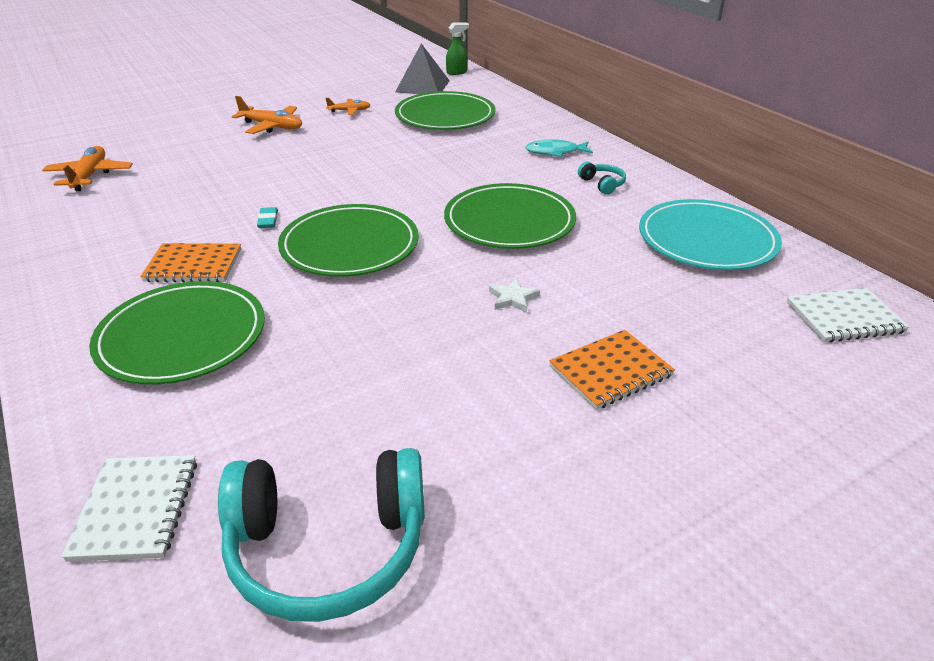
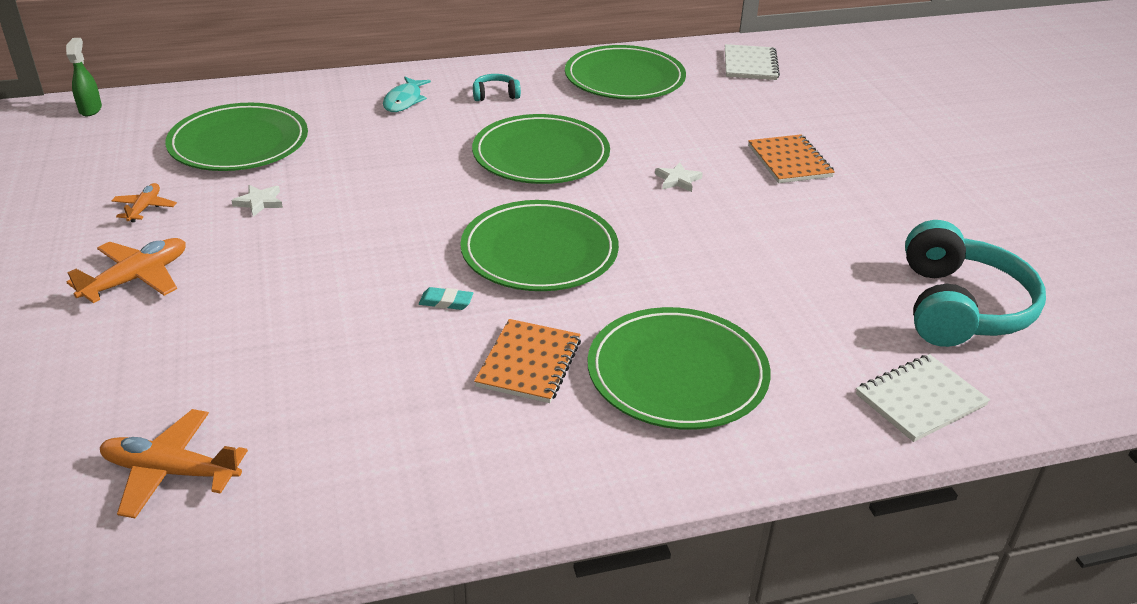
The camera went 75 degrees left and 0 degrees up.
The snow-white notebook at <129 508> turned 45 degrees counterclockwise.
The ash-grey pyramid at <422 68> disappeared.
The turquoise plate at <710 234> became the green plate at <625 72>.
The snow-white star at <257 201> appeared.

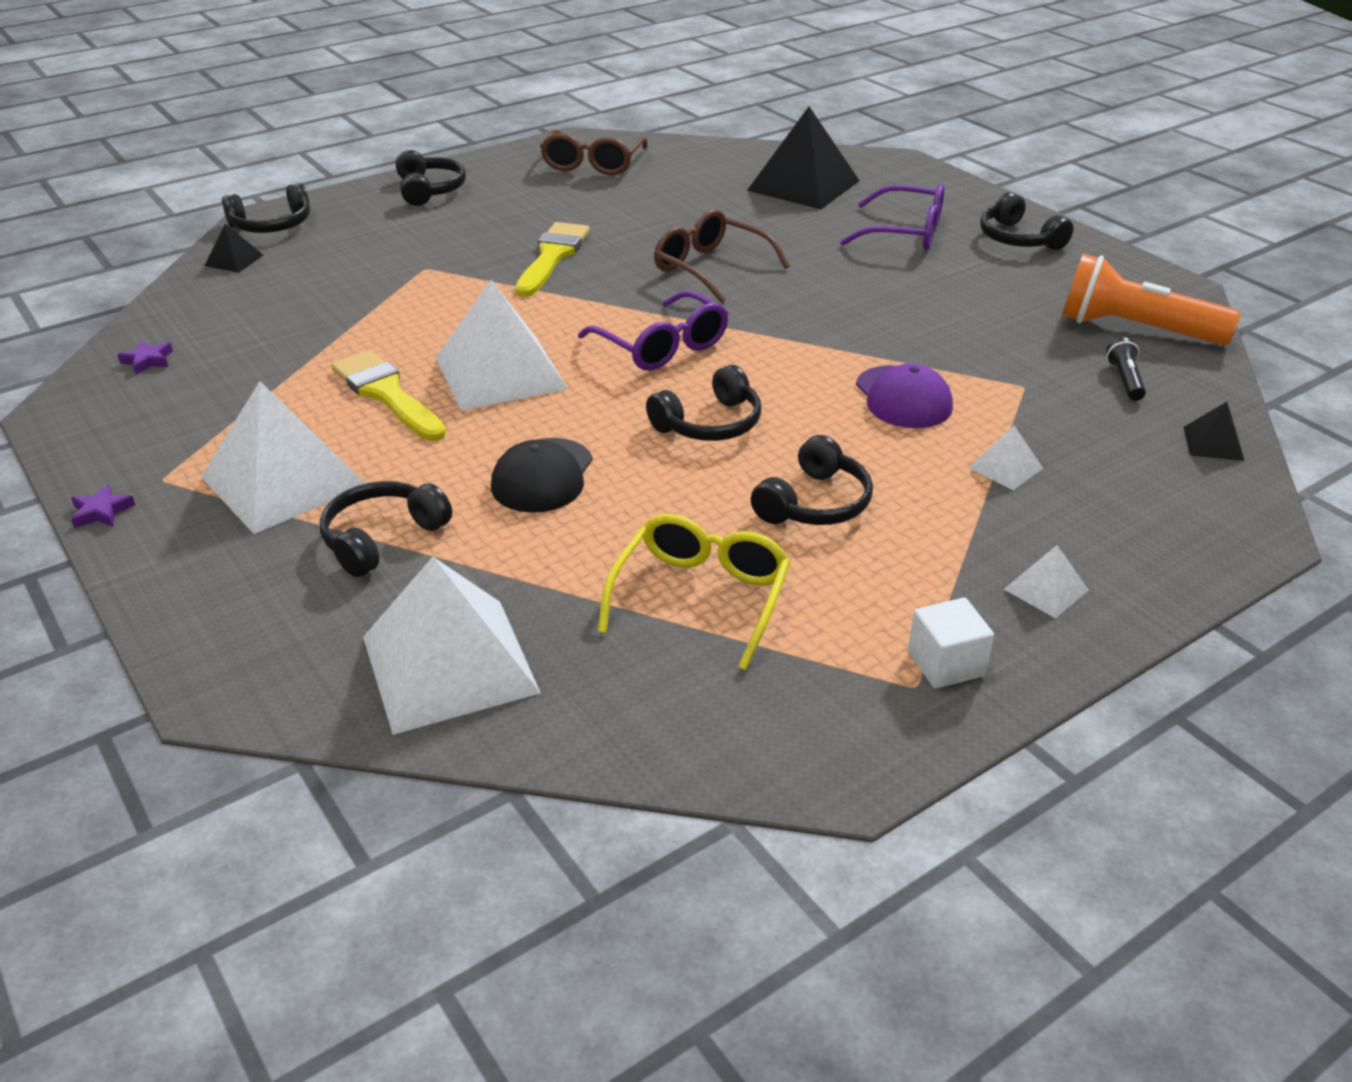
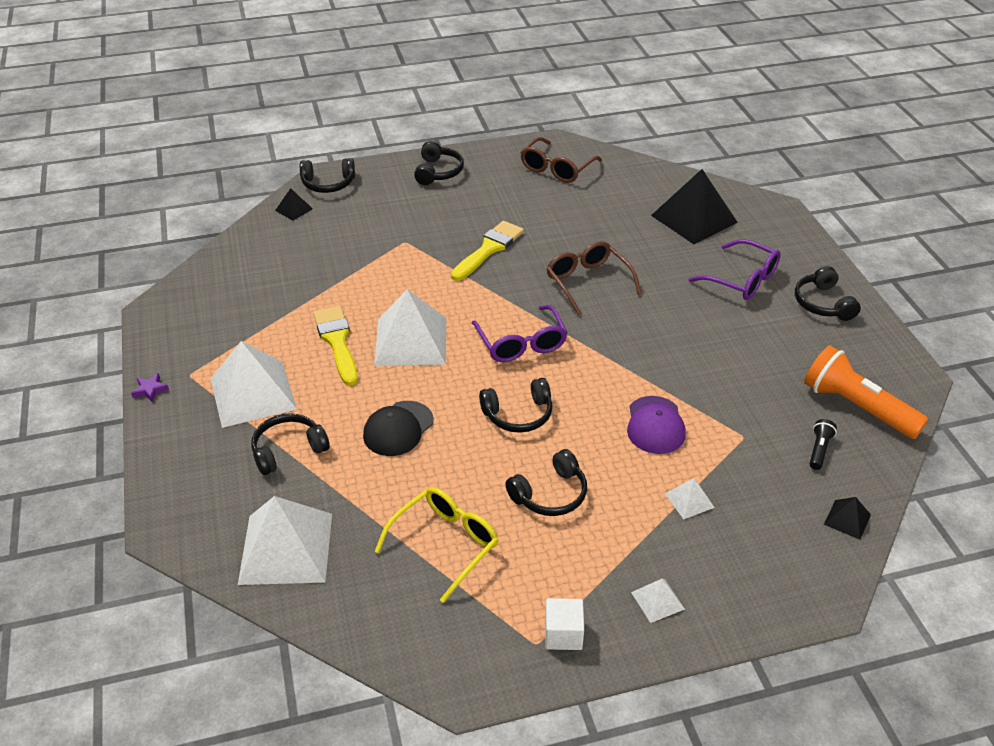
The camera went 20 degrees right and 5 degrees up.
The royal purple star at <145 357> disappeared.

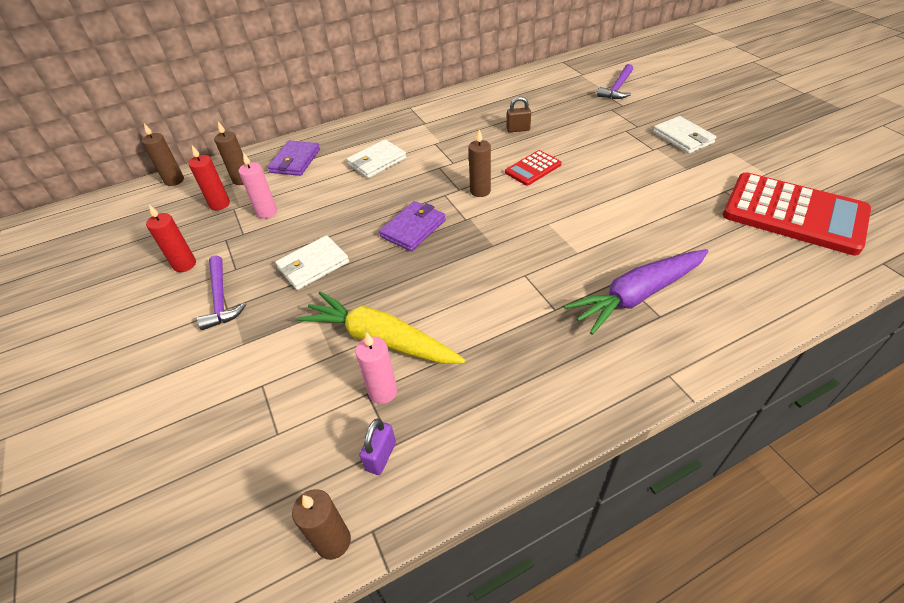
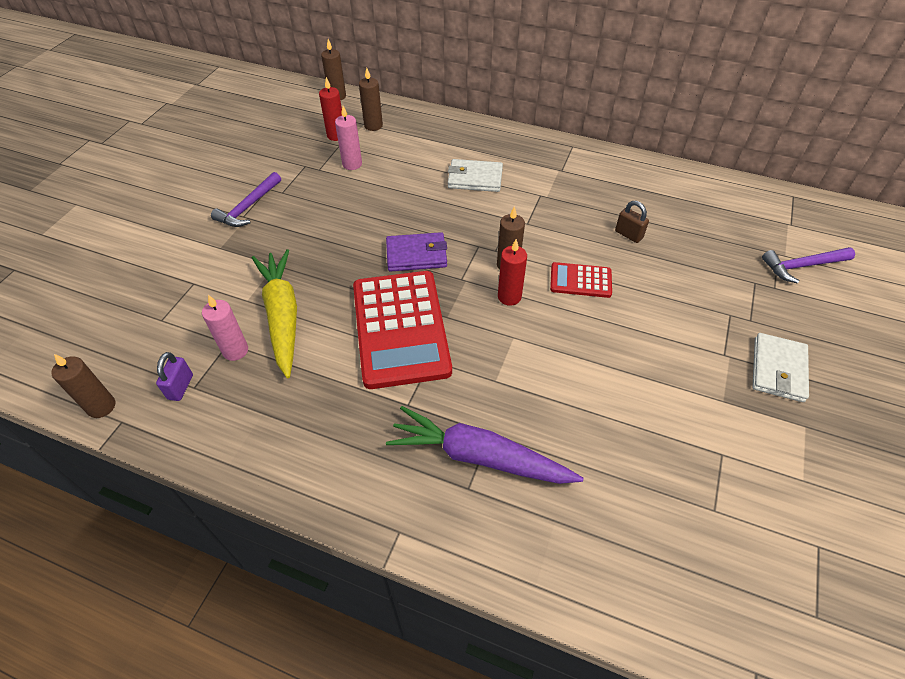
The camera went 45 degrees right and 5 degrees up.
The crimson candle moved from <171 238> to <512 272>.
The royal purple wallet at <294 158> disappeared.
The snow-white wallet at <312 262> disappeared.
The royal purple padlock at <377 446> turned 60 degrees counterclockwise.
The crimson calculator moved from <797 213> to <402 330>.

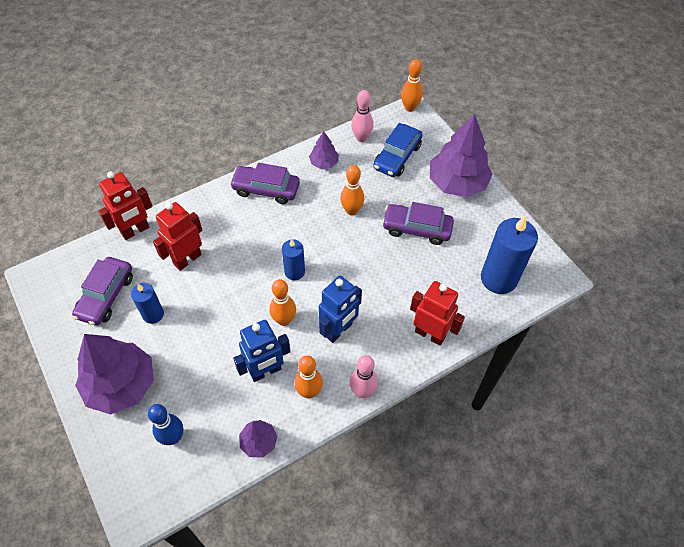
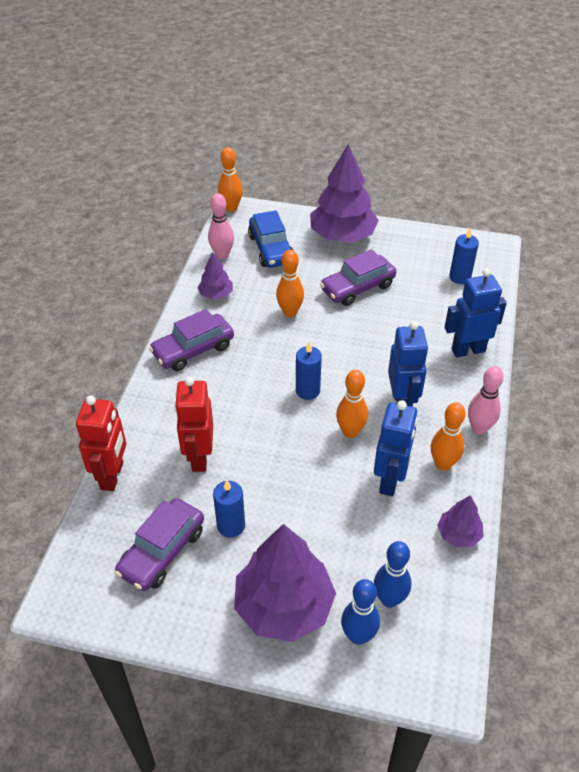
The camera went 45 degrees left and 10 degrees down.
The royal purple toy car at <102 291> turned 60 degrees clockwise.
The crimson toy robot at <437 313> became the blue toy robot at <475 312>.
The blue candle at <509 255> changed to 0.55 times the size.
The blue bowling pin at <360 612> appeared.

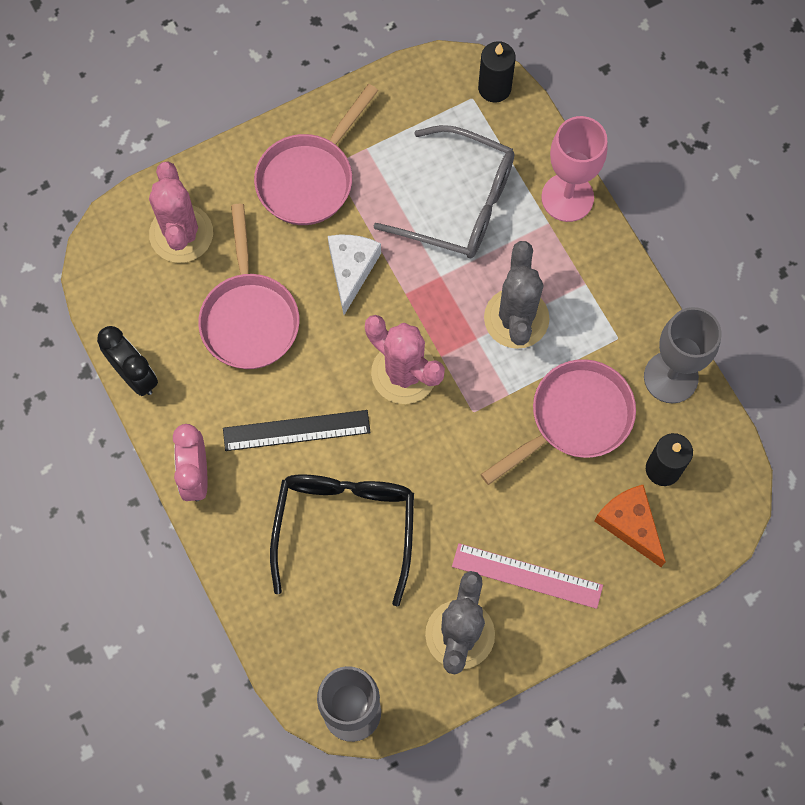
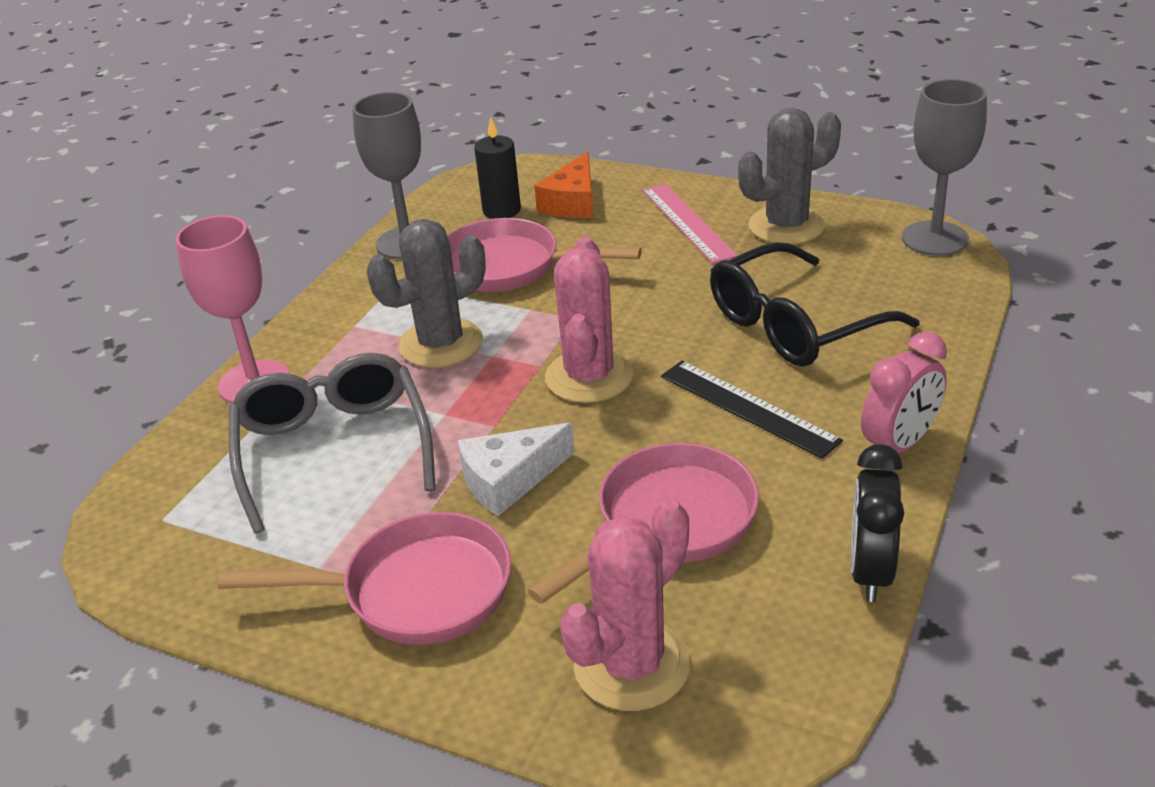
The camera went 125 degrees left and 35 degrees down.
The black candle at <497 71> disappeared.

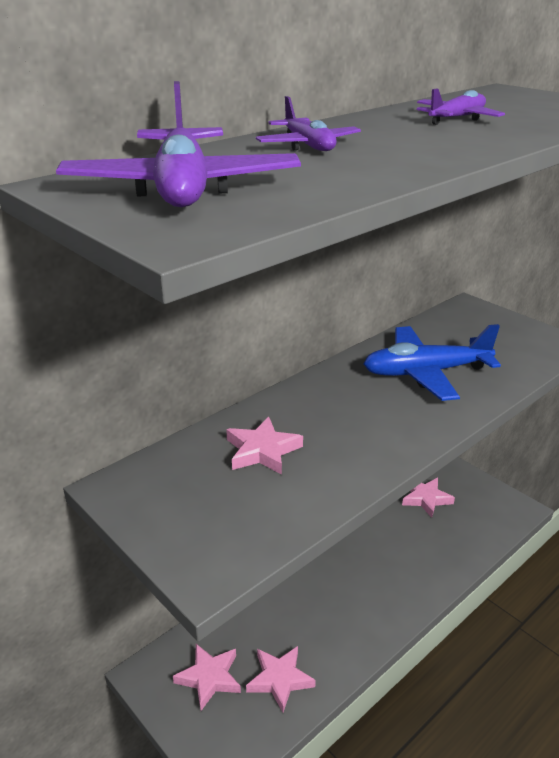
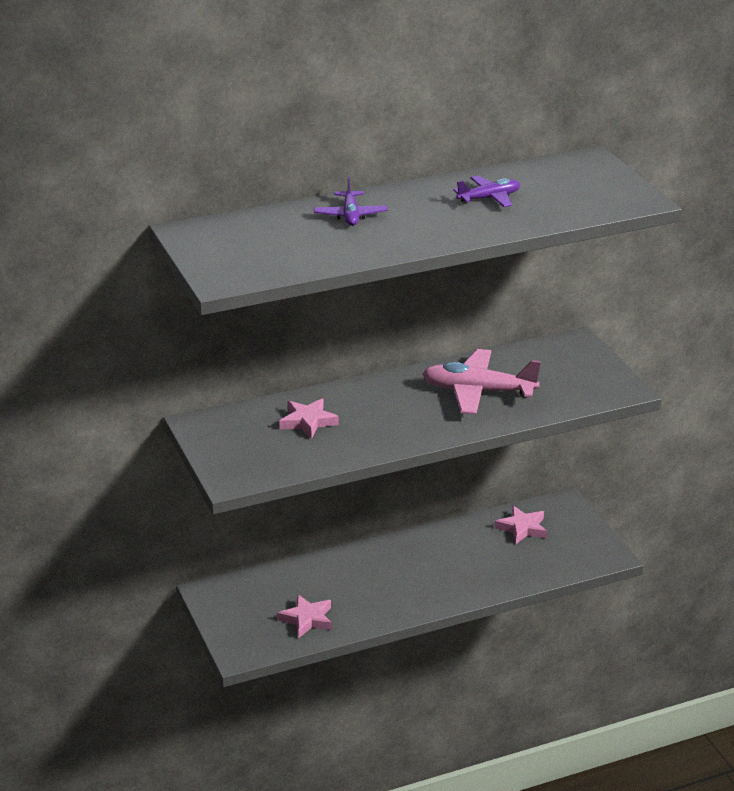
The camera went 20 degrees right and 0 degrees up.
The royal purple plane at <178 144> disappeared.
The rose-pink star at <207 677> disappeared.
The blue plane at <432 362> became the rose-pink plane at <481 382>.

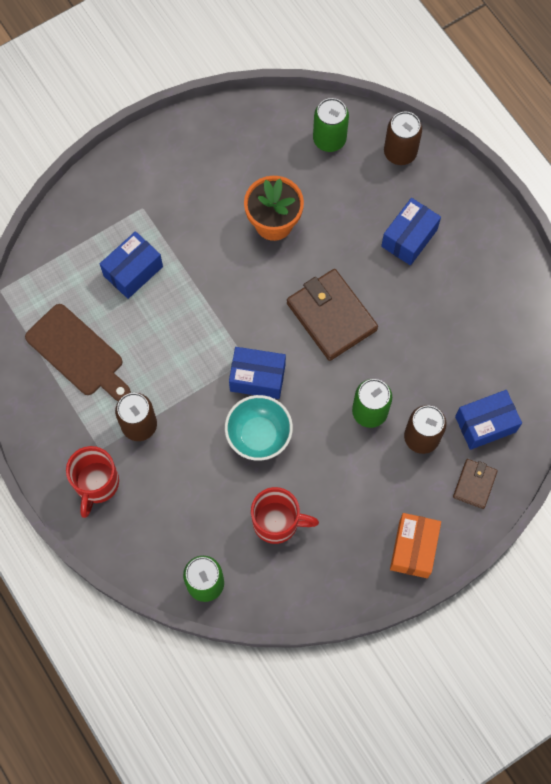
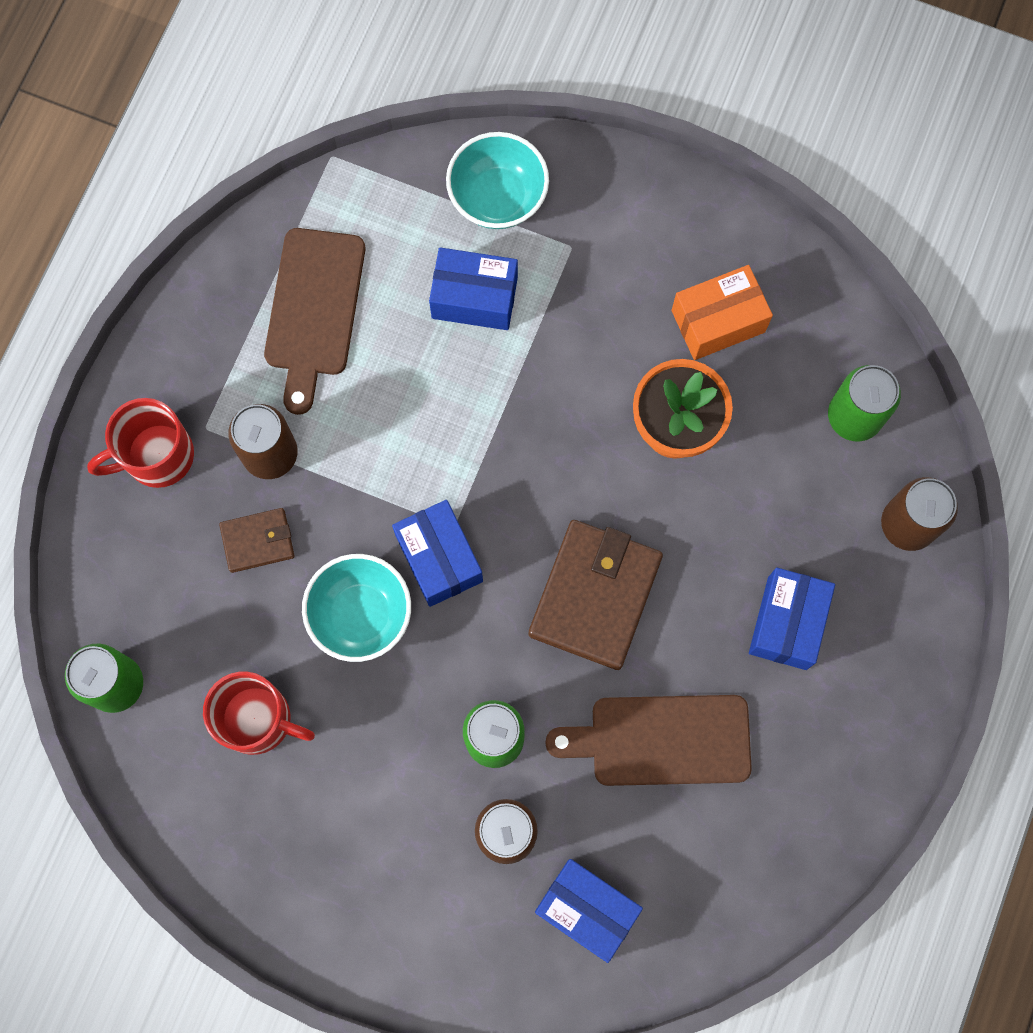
The camera went 55 degrees right and 5 degrees up.
The crimson mug at <285 515> turned 45 degrees counterclockwise.
The blue parcel at <411 232> turned 75 degrees counterclockwise.
The orange-coloured parcel moved from <415 545> to <722 312>.
The russet wallet moved from <475 484> to <257 540>.
The turquoise bowl at <497 180> appeared.
The russet chopping board at <648 740> appeared.

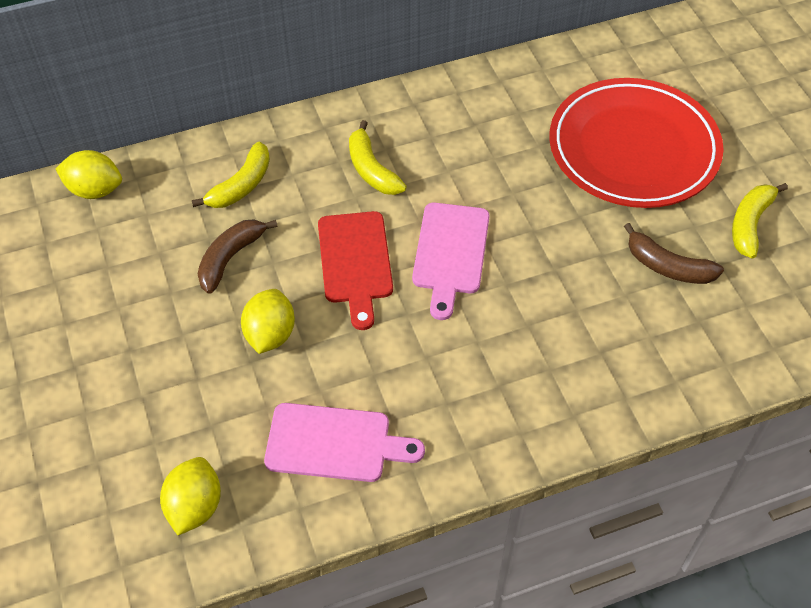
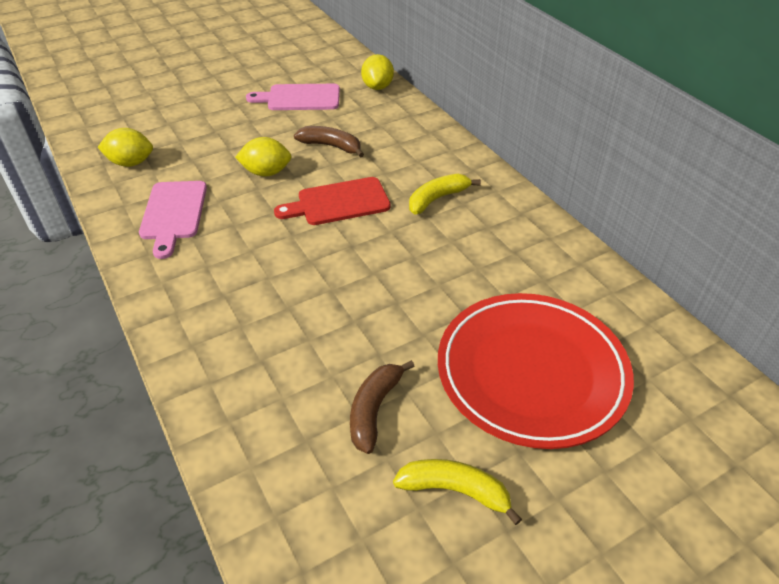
The camera went 80 degrees right and 10 degrees down.
The yellow banana fruit at <231 175> disappeared.
The rose-pink chopping board moved from <450 261> to <293 97>.

